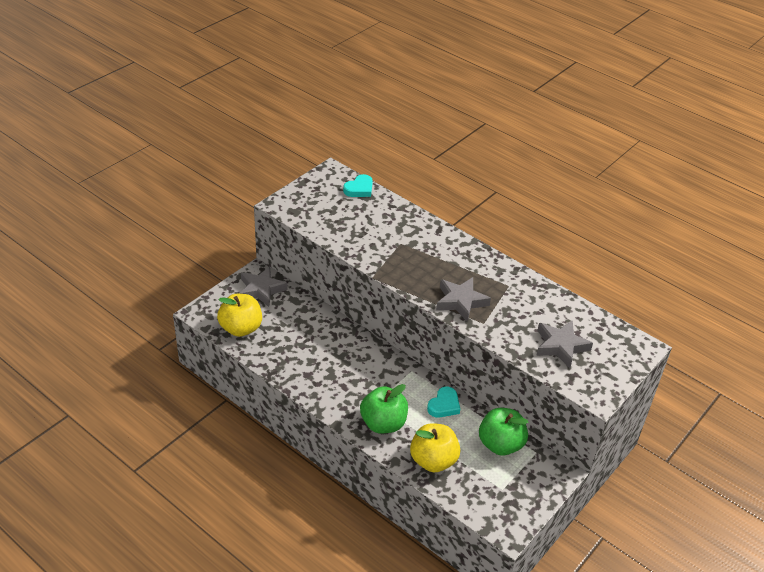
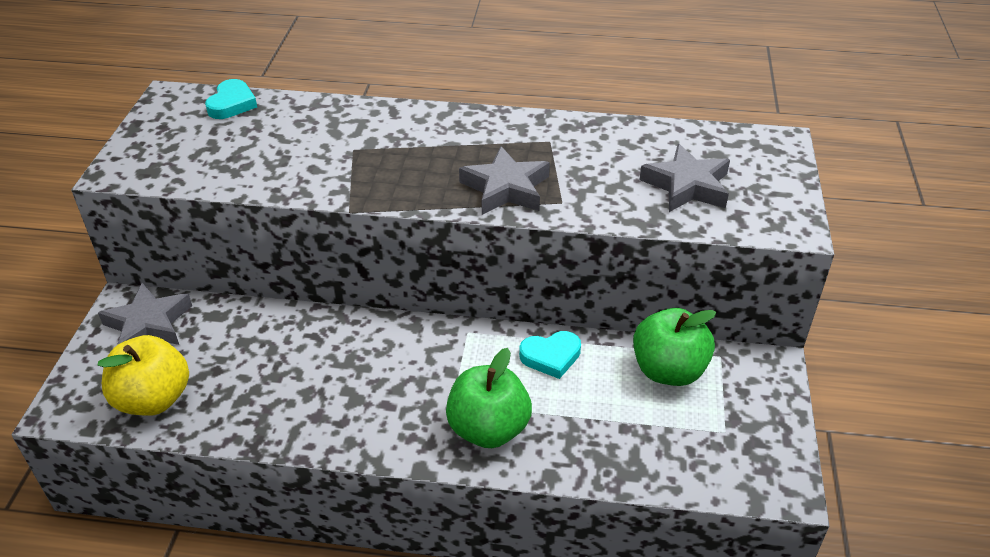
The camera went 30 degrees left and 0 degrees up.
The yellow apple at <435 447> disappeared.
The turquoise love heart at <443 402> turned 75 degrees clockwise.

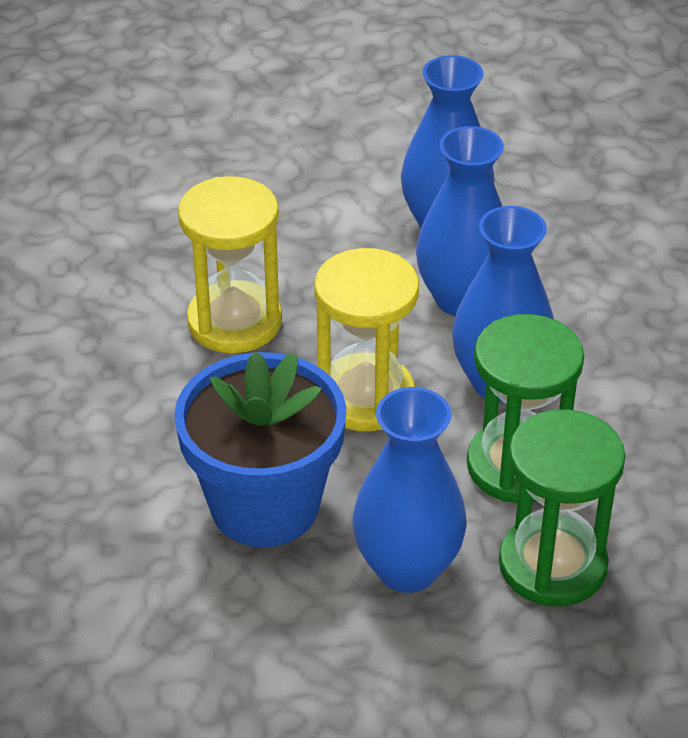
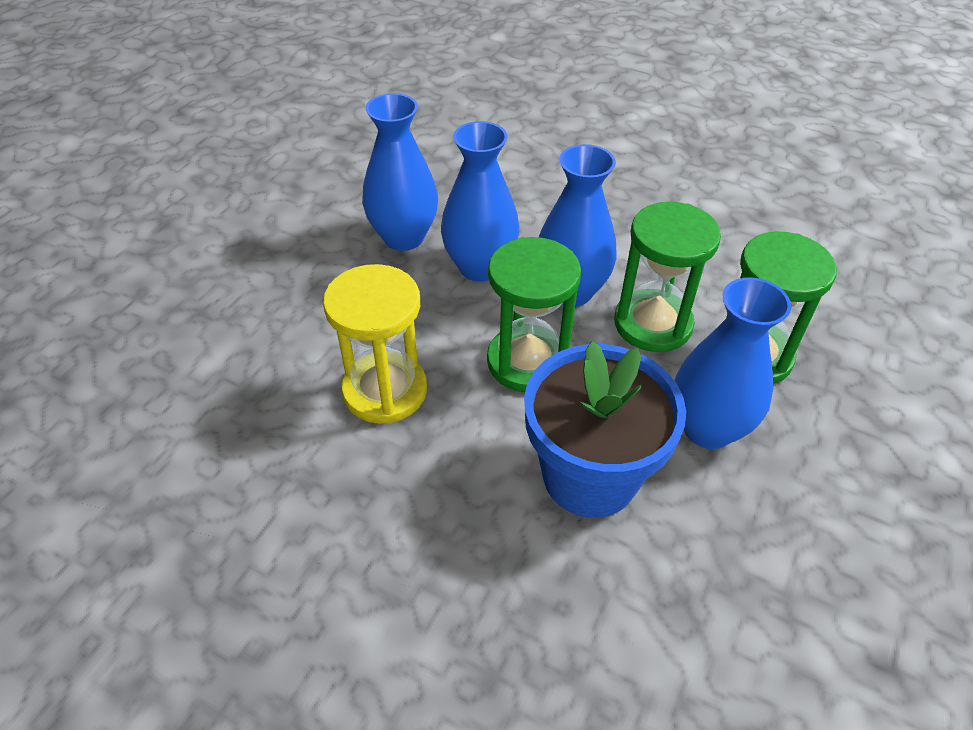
The camera went 55 degrees left and 5 degrees up.
The yellow hourglass at <366 339> became the green hourglass at <534 314>.

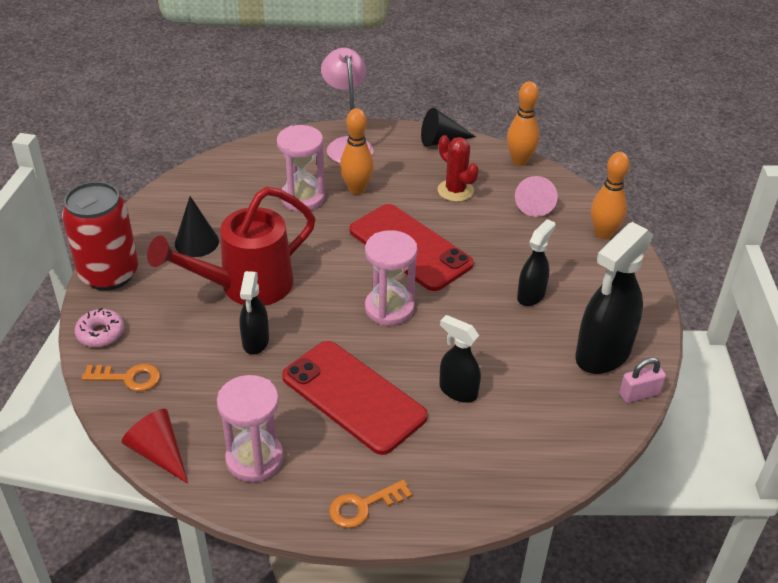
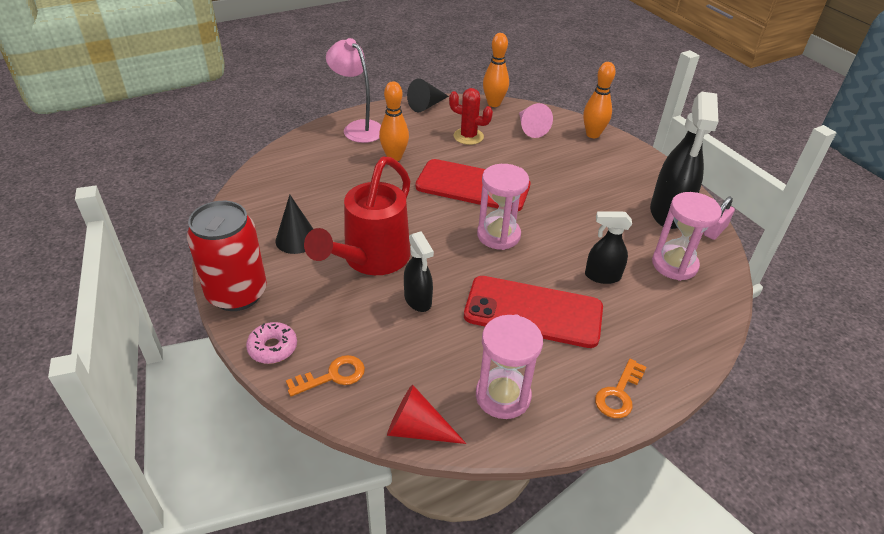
The camera went 30 degrees left and 0 degrees up.
The rose-pink hourglass moved from <301 168> to <687 236>.
The black sprayer at <536 262> disappeared.

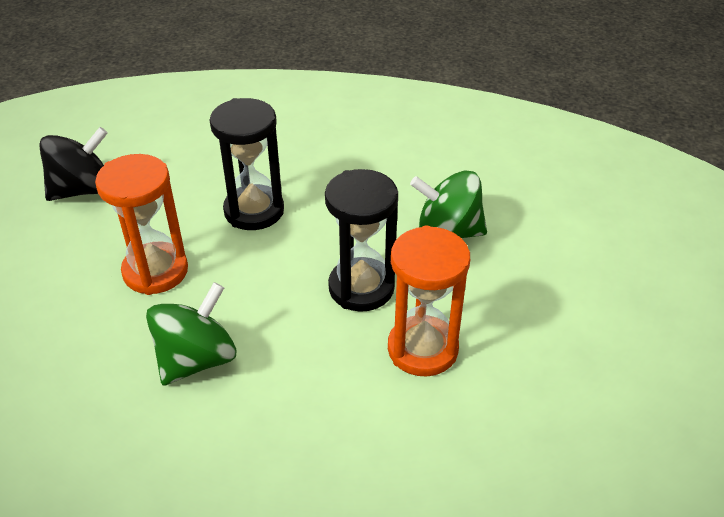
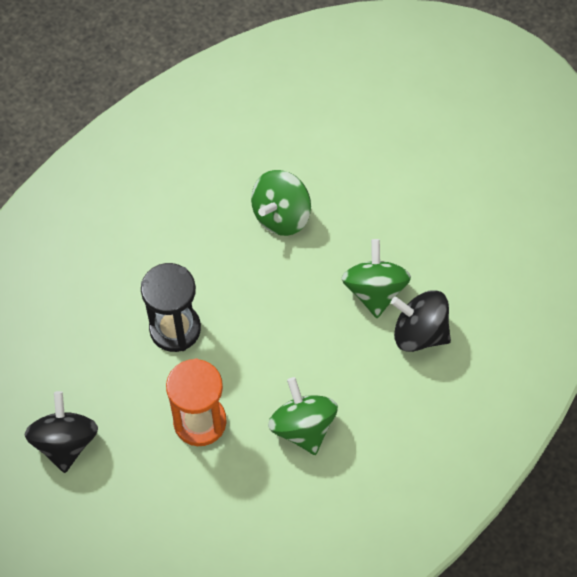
The camera went 60 degrees left and 20 degrees up.
The black hourglass at <361 240> disappeared.
The orange-coloured hourglass at <429 300> was replaced by the green toy top at <376 278>.
The black toy top at <421 321> appeared.

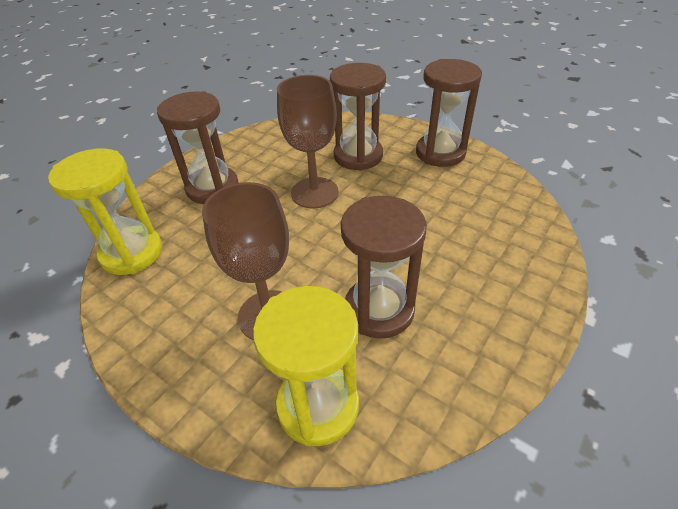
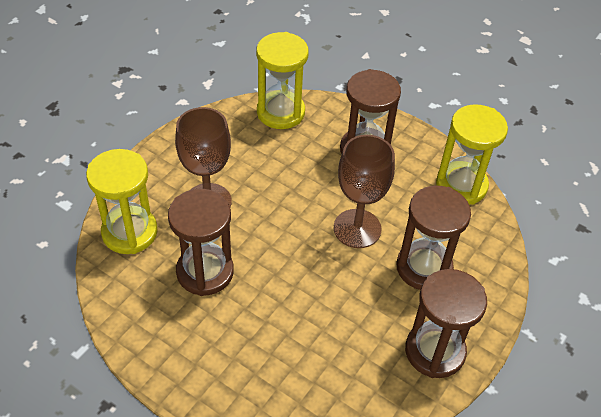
The camera went 85 degrees right and 5 degrees up.
The yellow hourglass at <472 154> appeared.

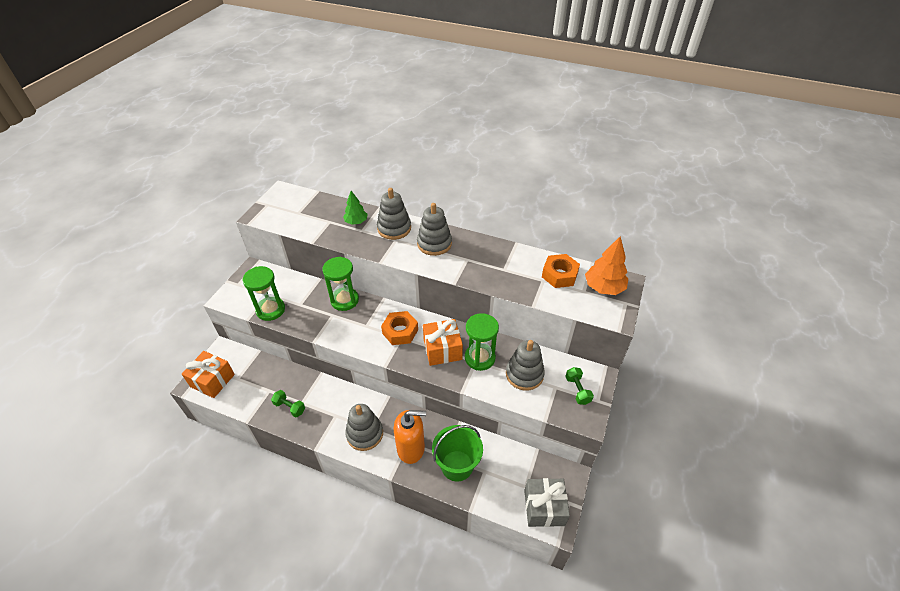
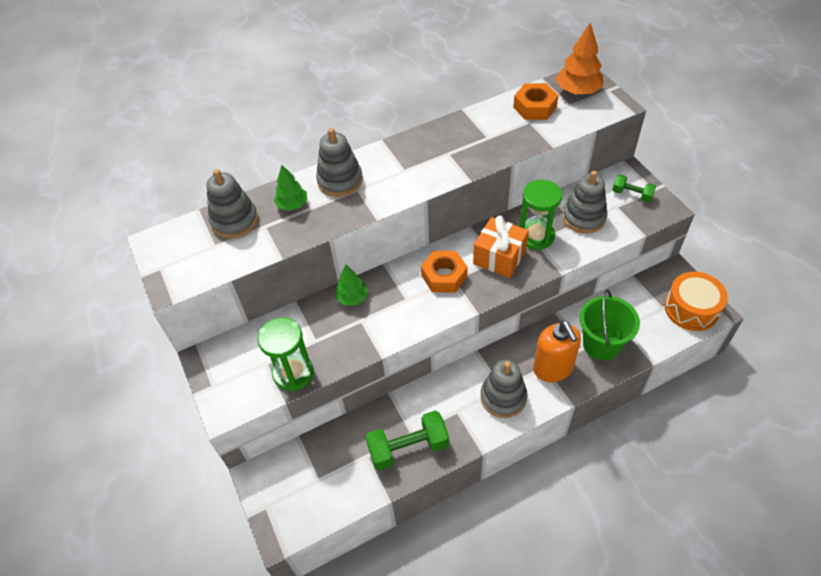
The camera went 45 degrees left and 5 degrees up.
The orange-coloured gift at <208 374> disappeared.
The green dumbbell at <288 403> changed to 1.76 times the size.
The green hourglass at <340 284> was replaced by the green tree at <351 285>.
The orange-coloured pump bottle at <410 437> turned 120 degrees clockwise.
The ash-grey ring stacker moved from <434 229> to <232 204>.
The ash-grey gift at <547 502> was replaced by the orange-coloured toy drum at <696 301>.

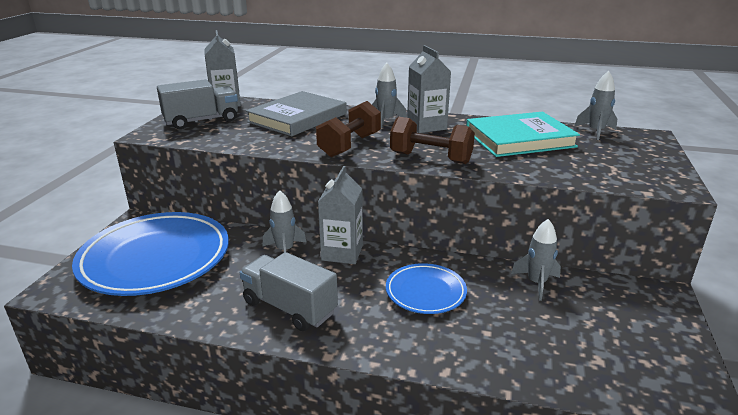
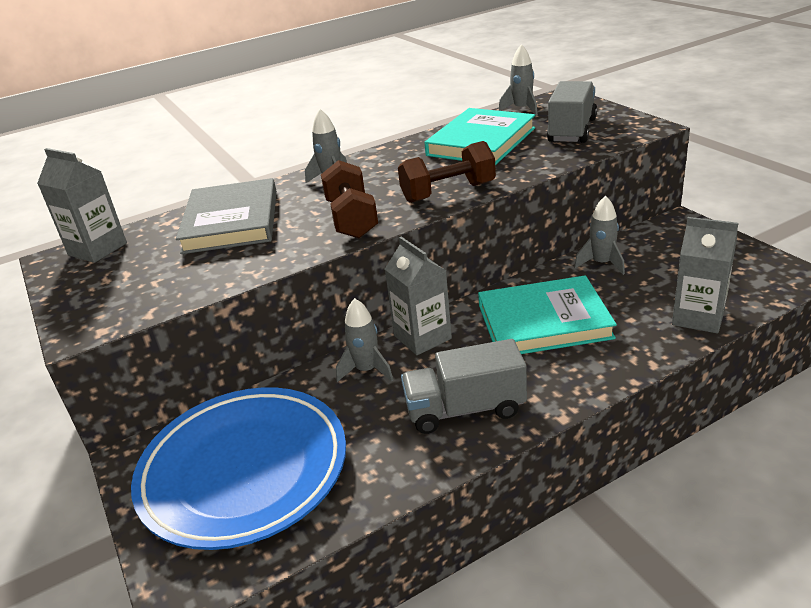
The camera went 40 degrees left and 5 degrees up.
The ash-grey truck moved from <197 104> to <572 112>.
The blue plate at <426 288> was replaced by the turquoise book at <547 314>.
The ash-grey juice carton moved from <429 89> to <705 275>.

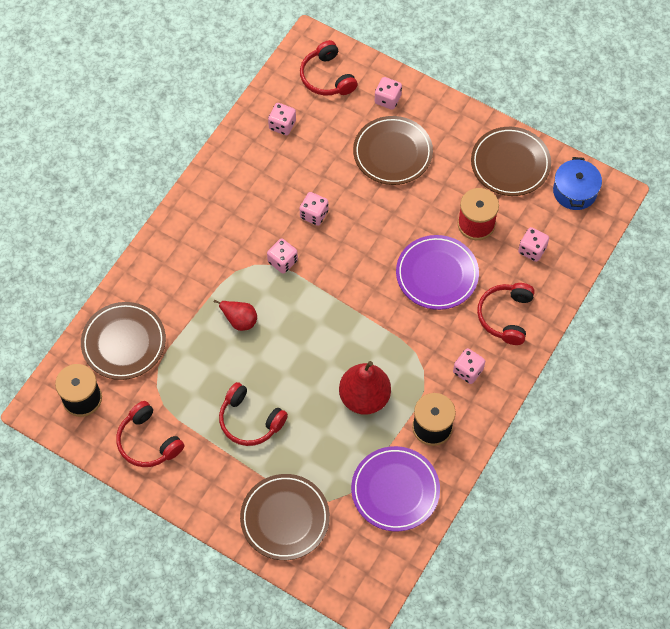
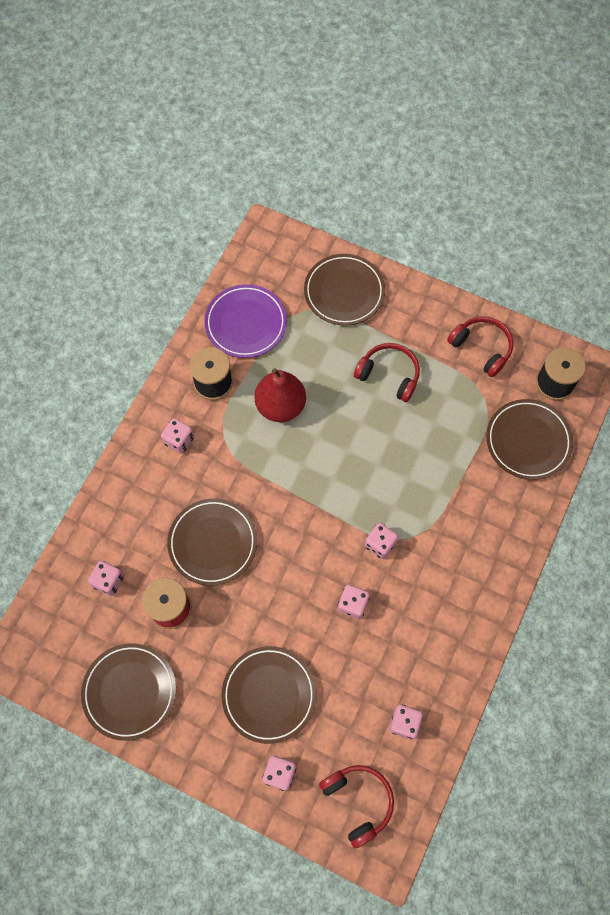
The camera went 175 degrees right and 5 degrees up.
The crimson toy pear at <235 315> disappeared.
The royal purple plate at <437 272> became the russet plate at <212 542>.
The crimson over-ear headphones at <506 314> disappeared.
The blue cooking pot at <577 183> disappeared.

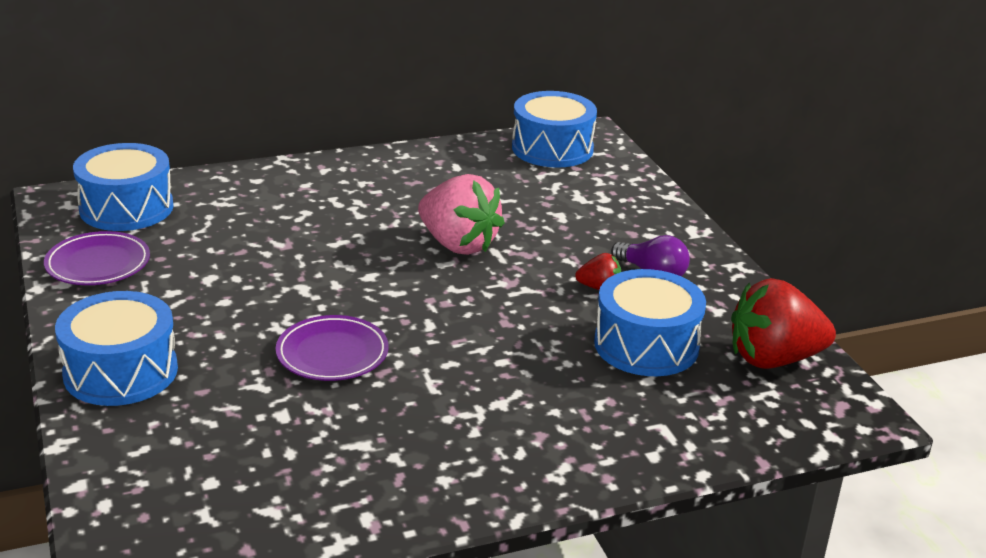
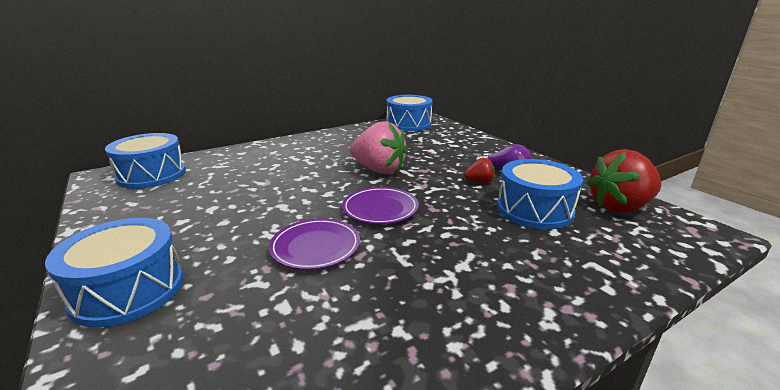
The camera went 10 degrees left and 5 degrees down.
The royal purple plate moved from <97 258> to <380 205>.

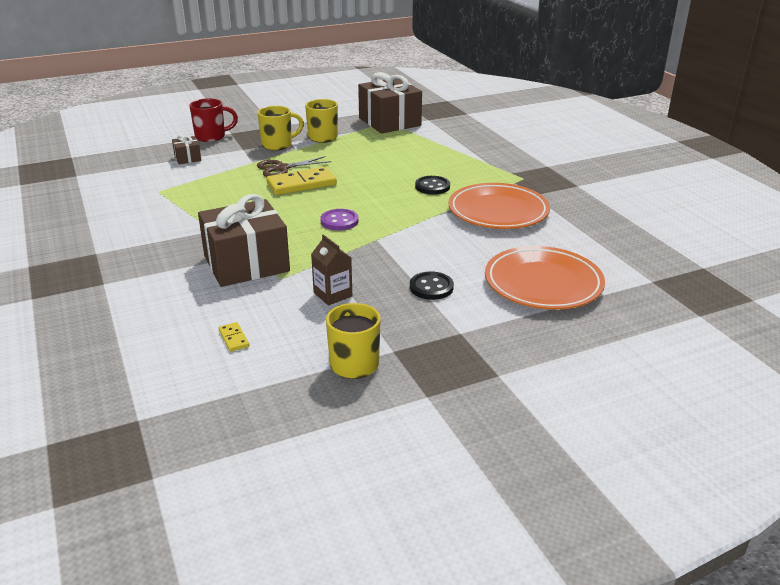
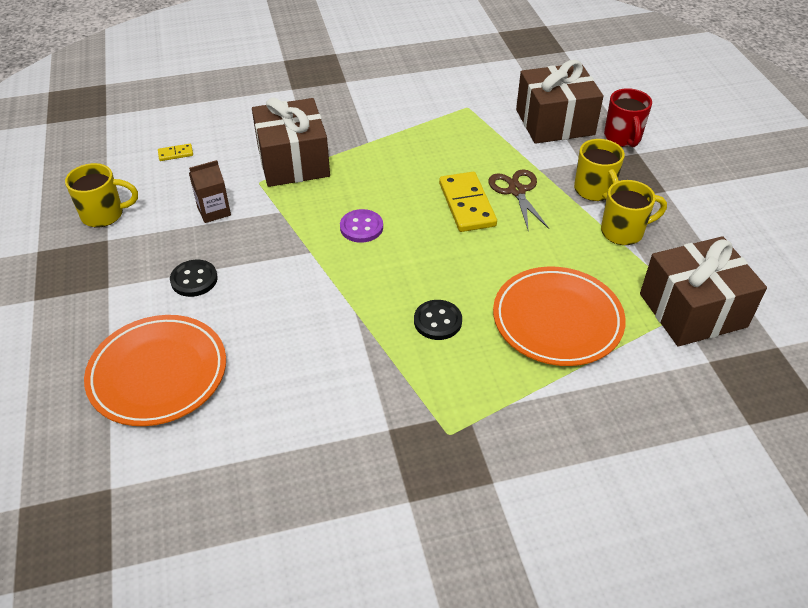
The camera went 100 degrees right and 15 degrees up.
The russet gift at <186 149> changed to 2.24 times the size.
The orange-coloured plate moved from <499 206> to <559 316>.

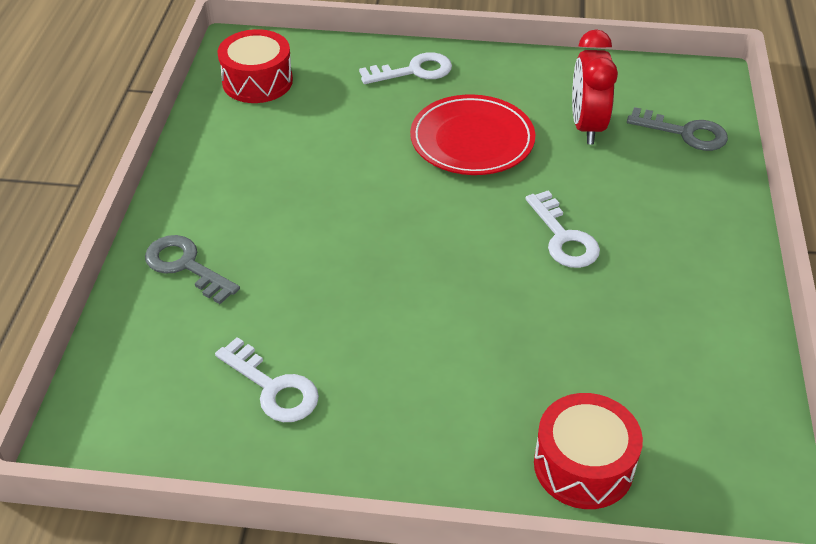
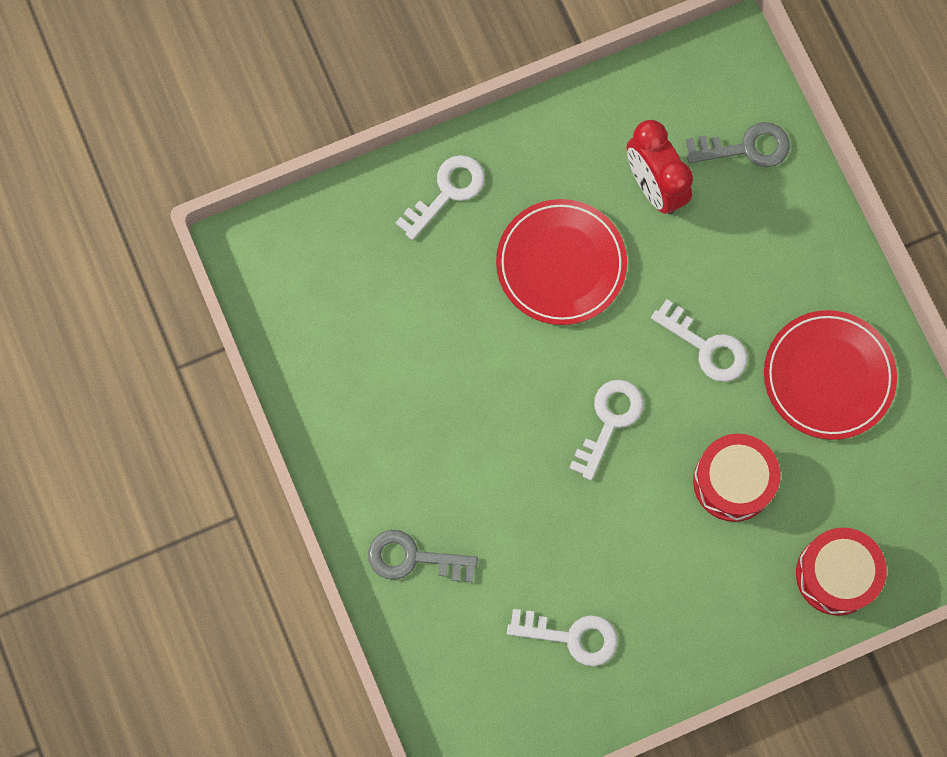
The camera went 30 degrees left and 30 degrees up.
The crimson toy drum moved from <255 66> to <737 478>.
The snow-white door key at <606 430> appeared.
The crimson plate at <830 375> appeared.

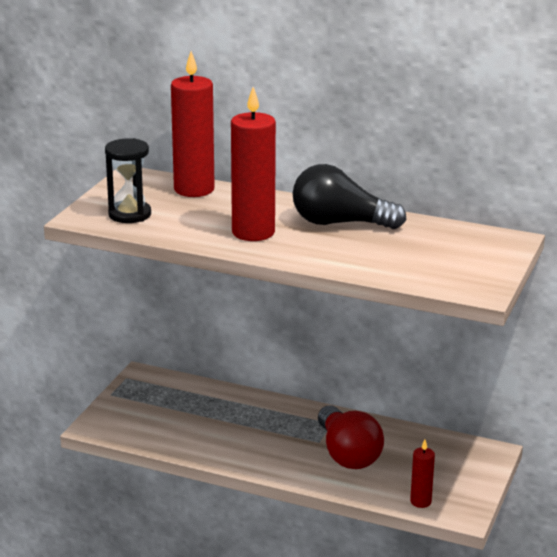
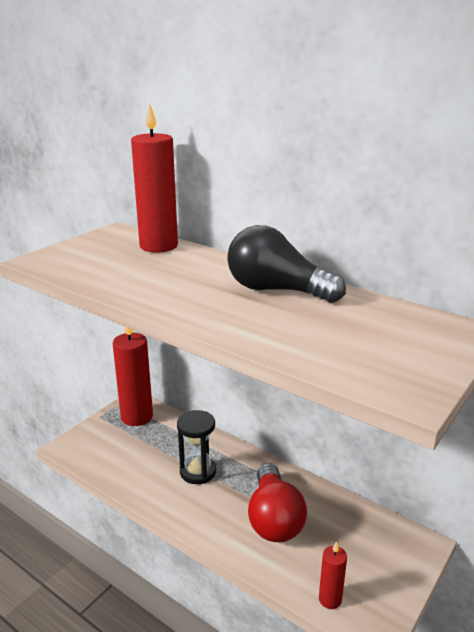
The camera went 15 degrees right and 0 degrees up.
The black hourglass moved from <128 180> to <196 447>.
The crimson candle moved from <253 164> to <133 376>.

